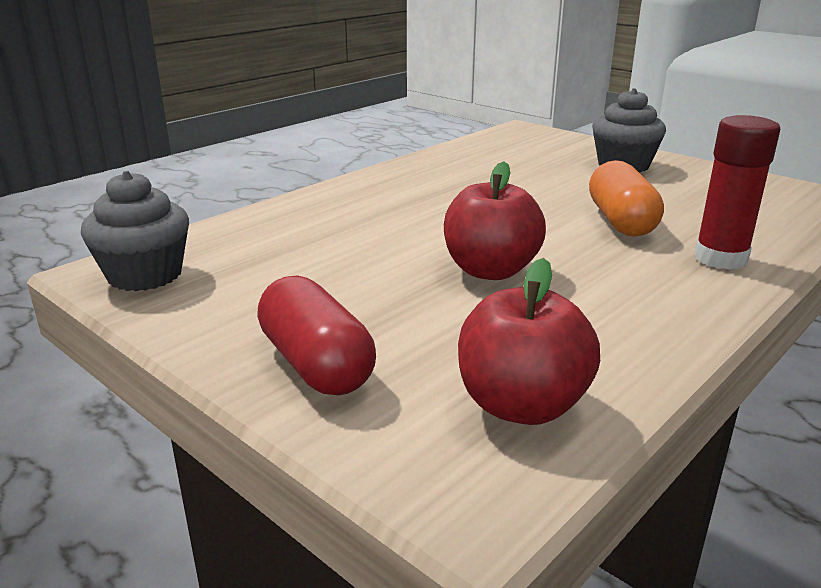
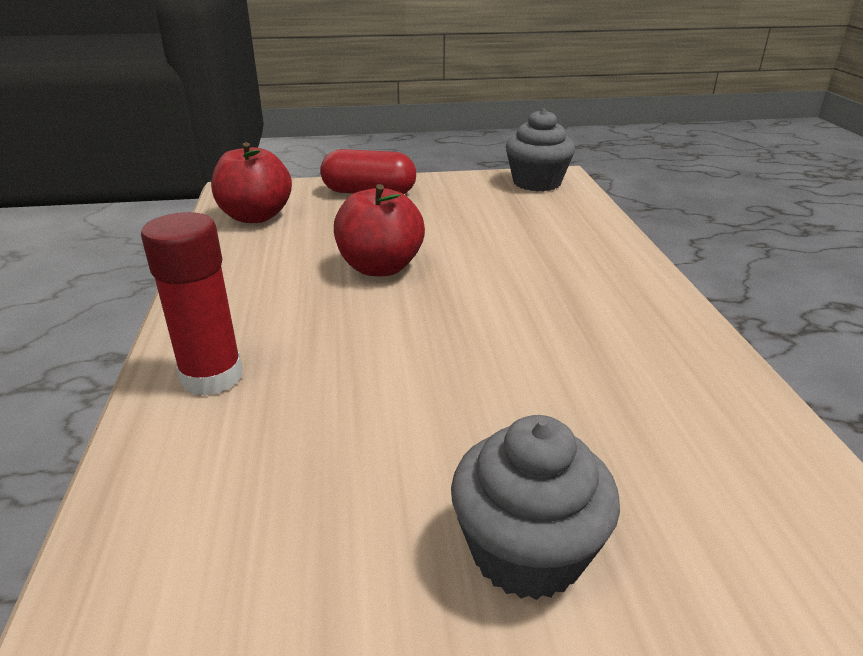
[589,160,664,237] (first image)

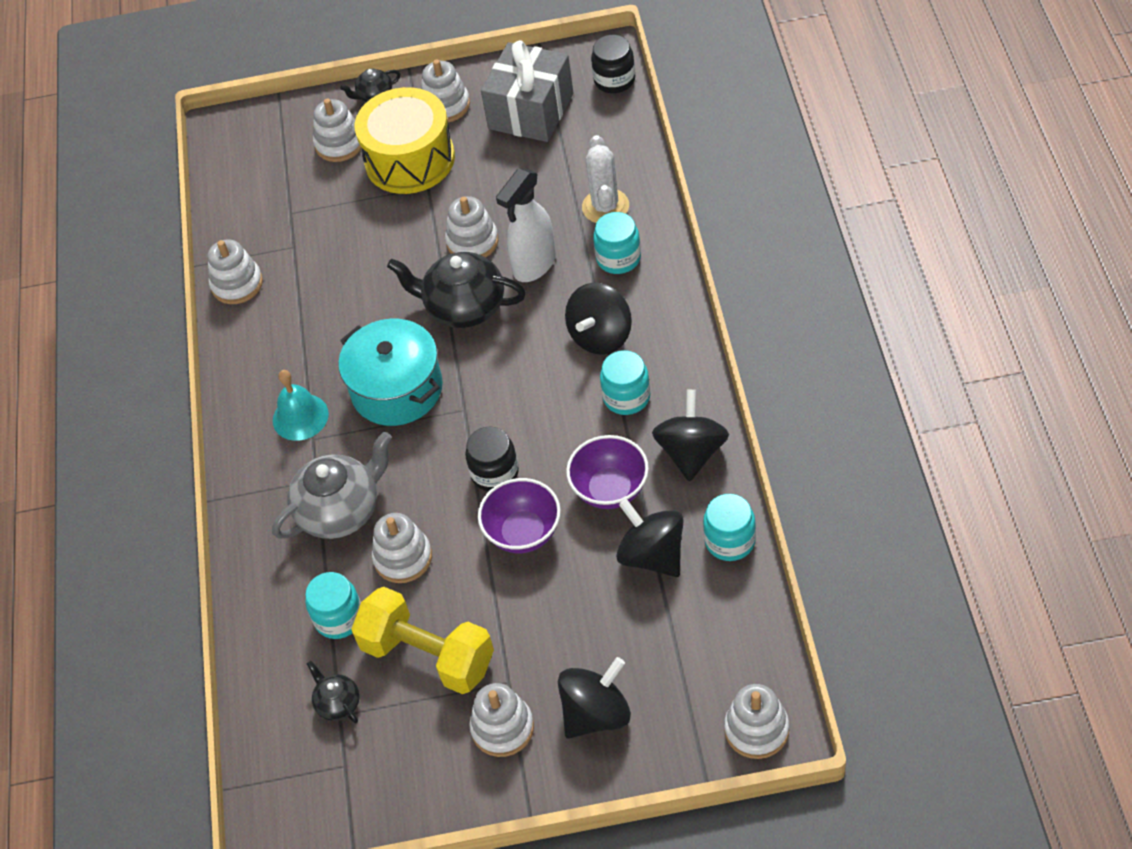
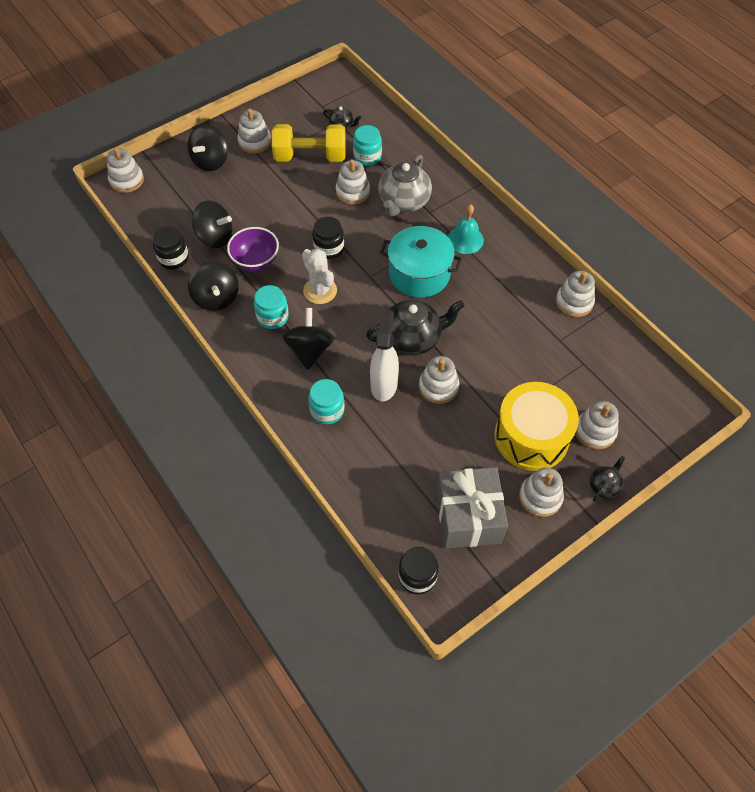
[302,249,337,304]
[478,478,561,553] (first image)
[153,227,189,269]

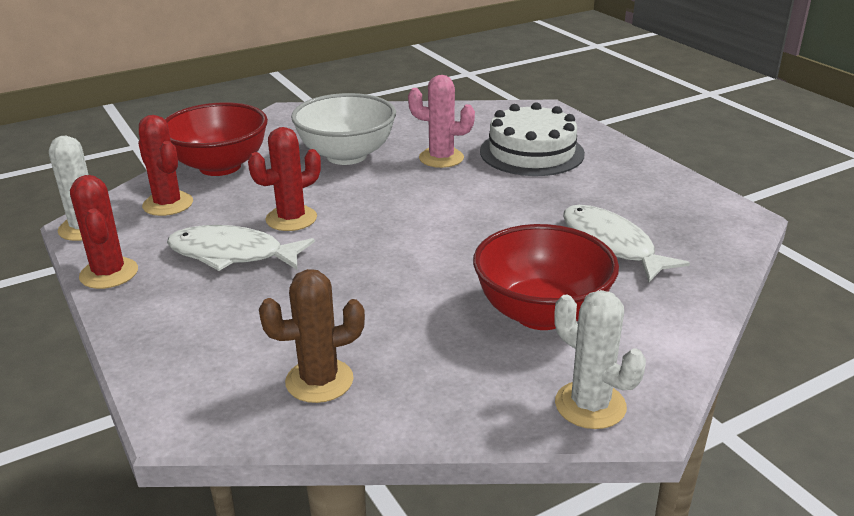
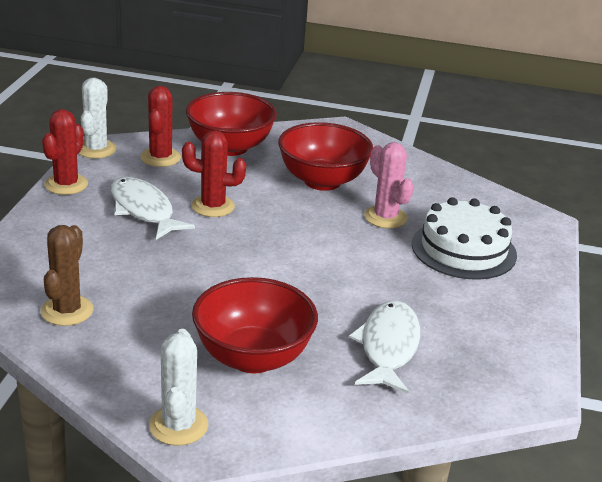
[278,122,373,191]
[41,225,93,326]

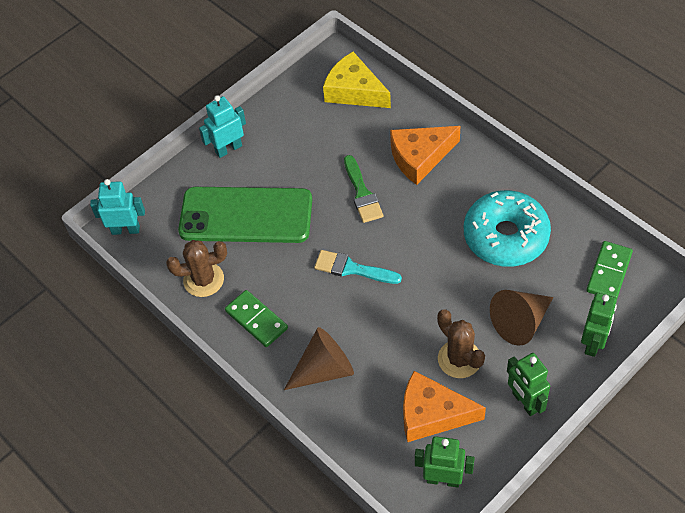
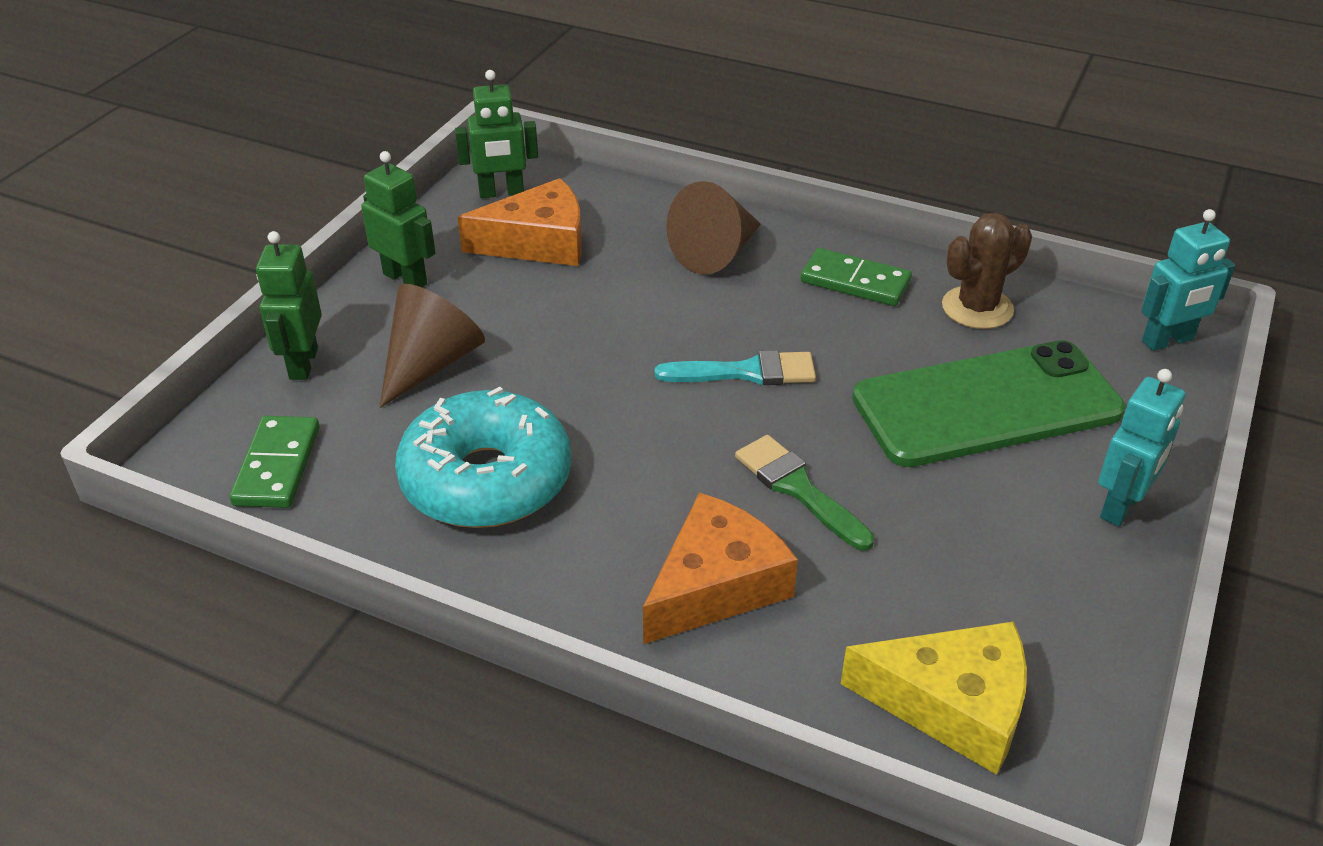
[437,309,485,378] (first image)

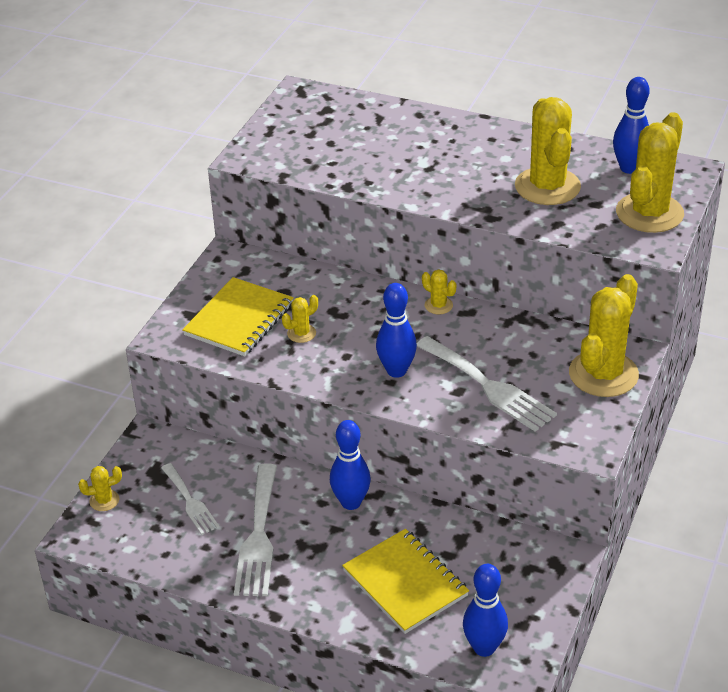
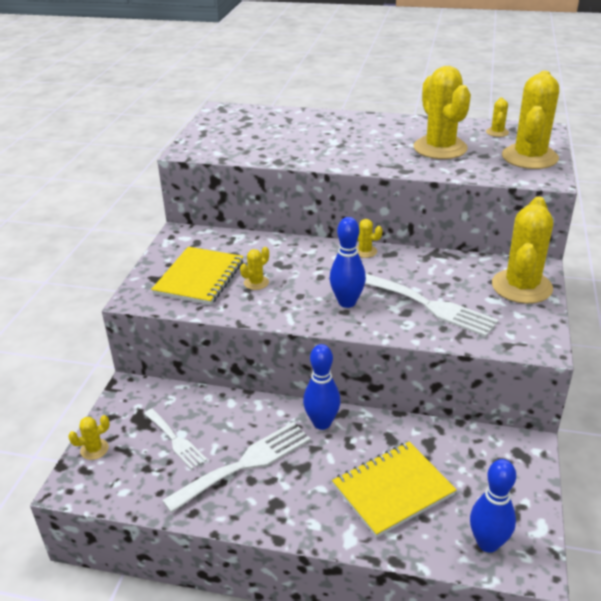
[486,97,509,137]
[162,422,311,513]
[332,442,457,538]

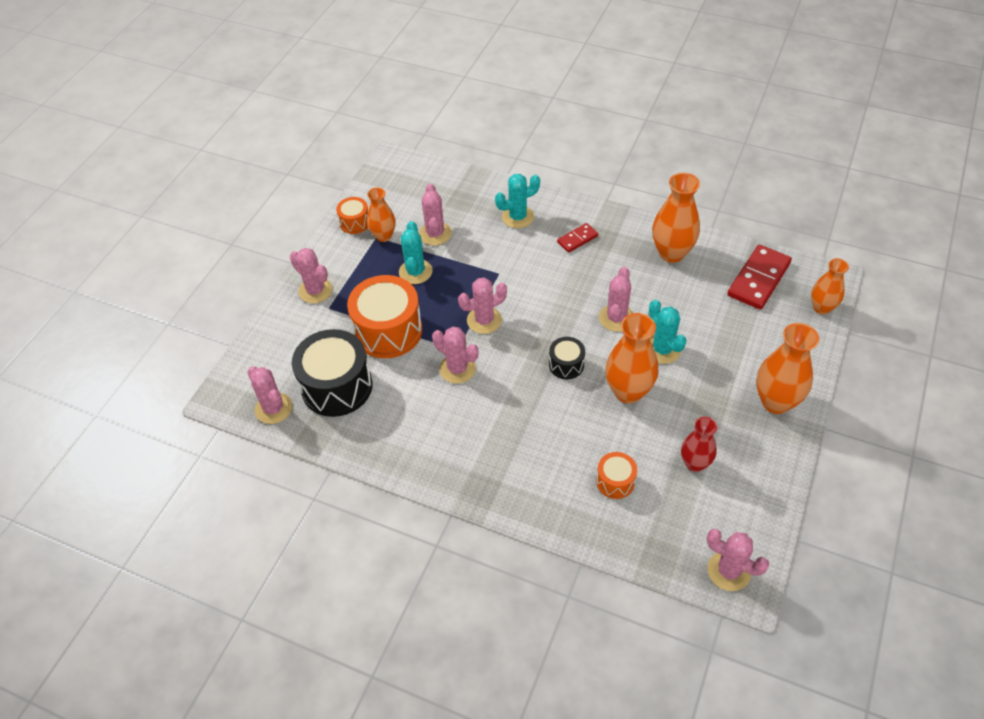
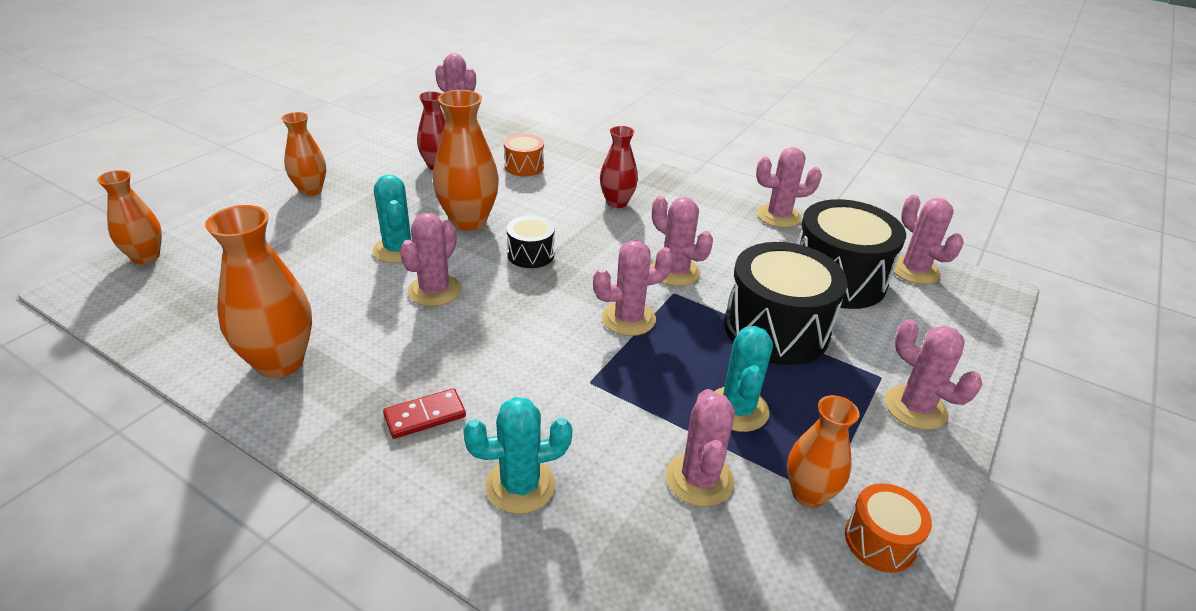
[727,245,792,310] (first image)
[724,242,848,365]
[282,112,326,196]
[600,126,638,208]
[756,147,822,228]

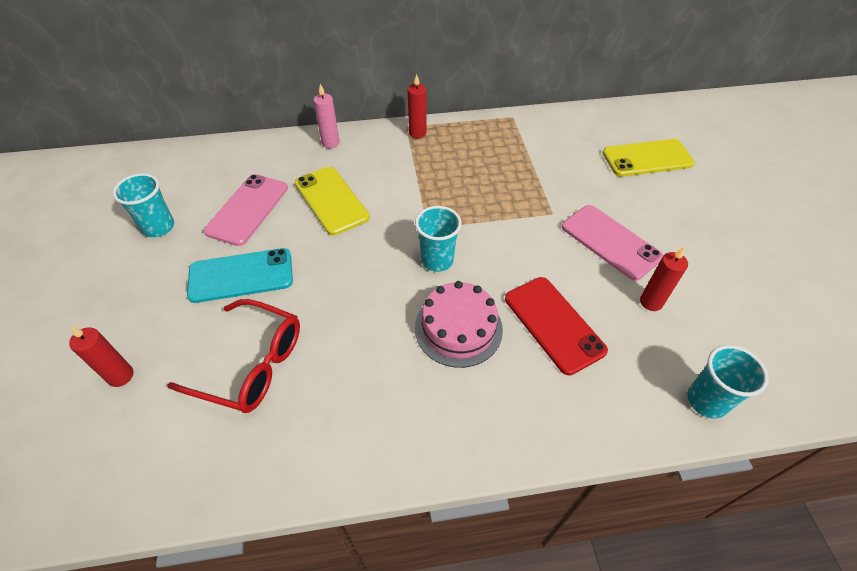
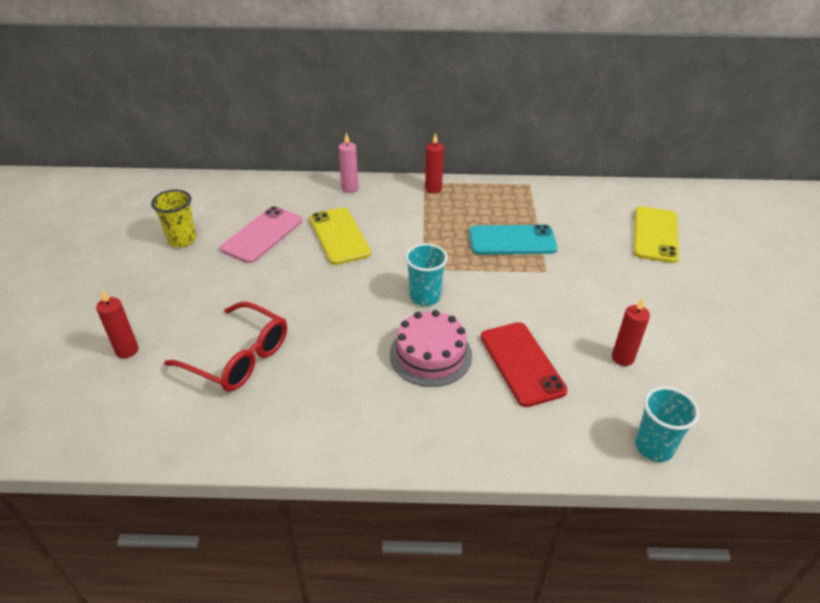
[634,206,679,263]
[151,190,196,248]
[562,205,663,281] (first image)
[469,224,557,255]

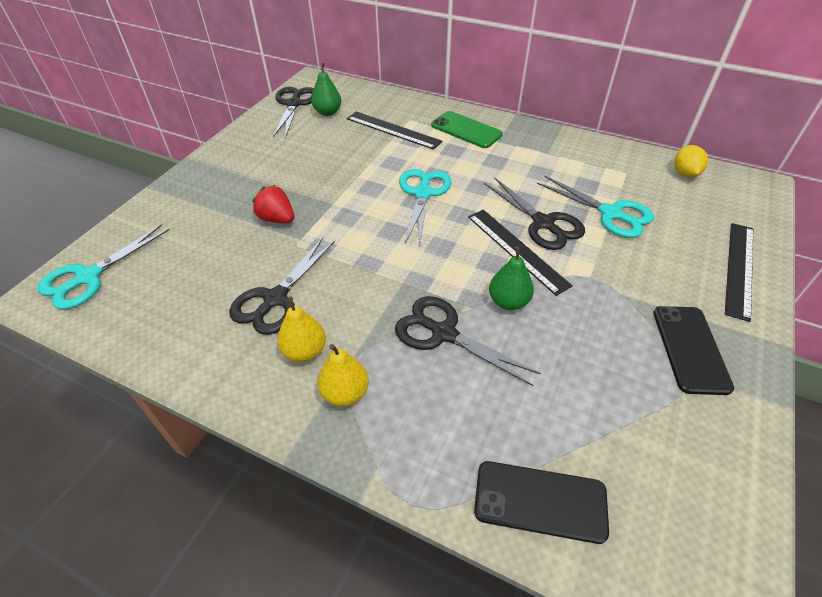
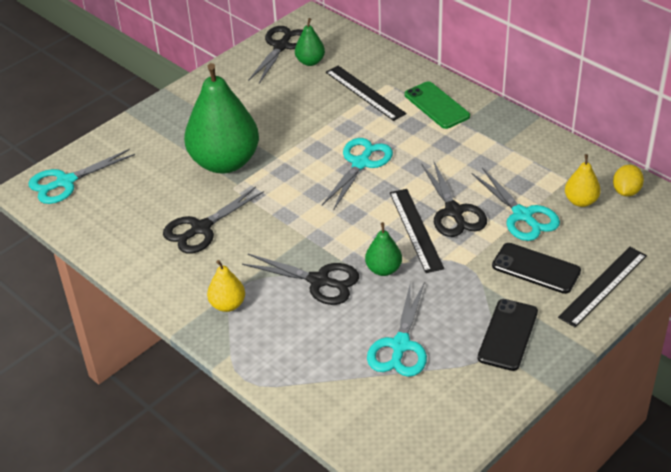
[184,63,259,173]
[242,254,359,305]
[565,154,601,207]
[492,243,581,294]
[367,282,427,377]

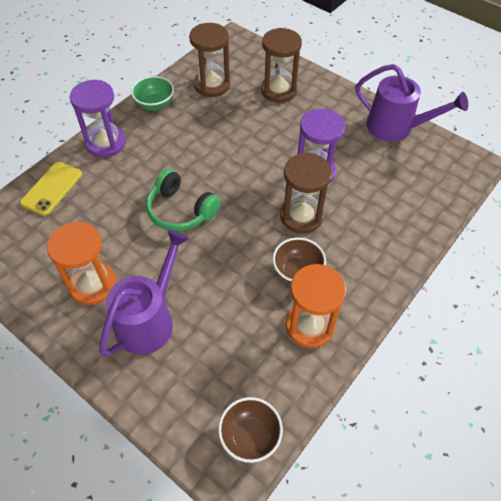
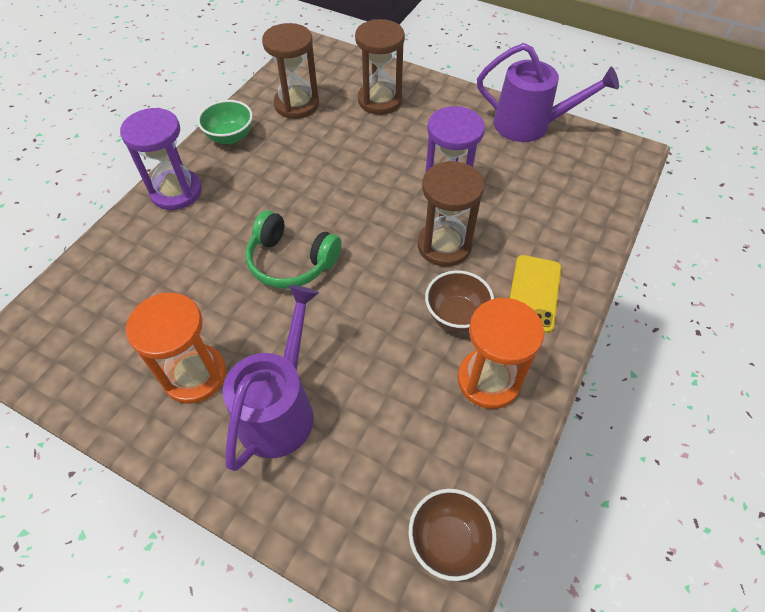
[510,255,562,333]

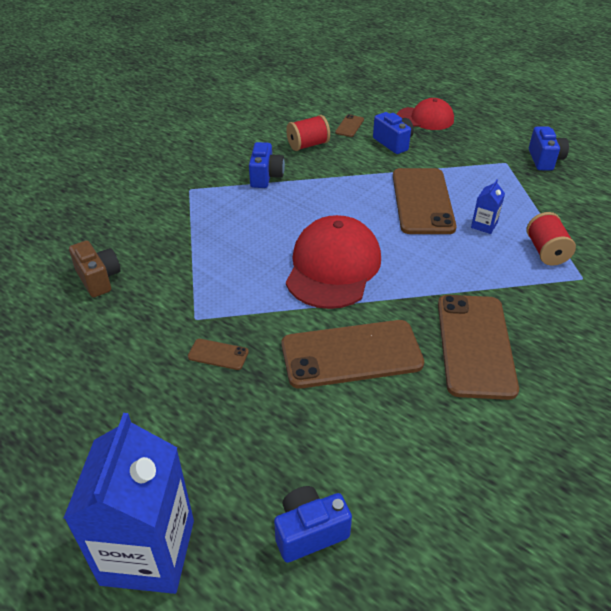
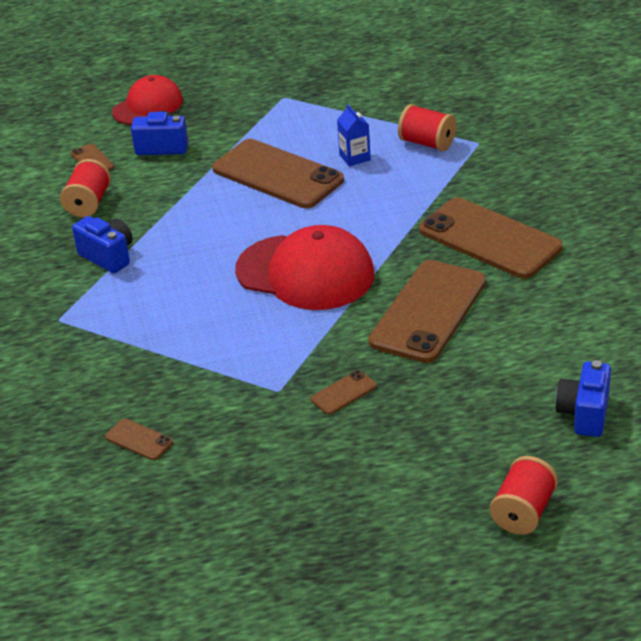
[529,127,569,170] (first image)
[235,225,374,310]
[105,418,173,460]
[490,456,558,535]

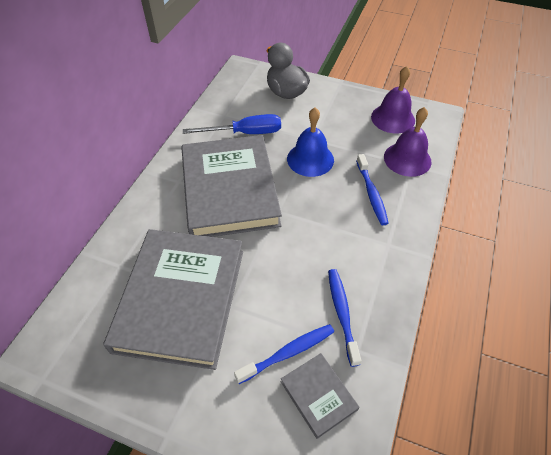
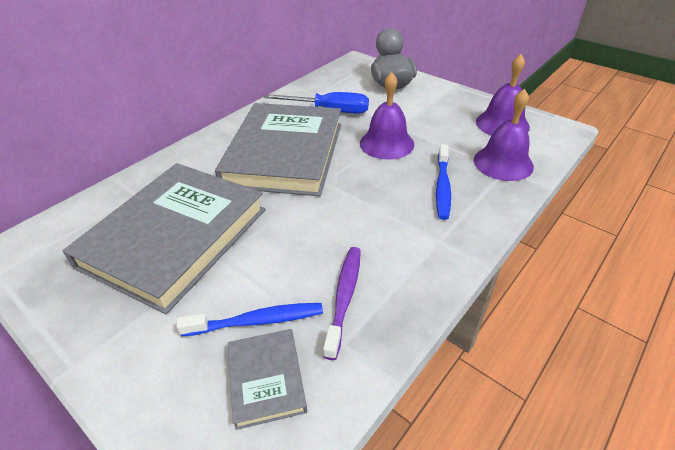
[360,72,414,160]
[323,247,361,360]

